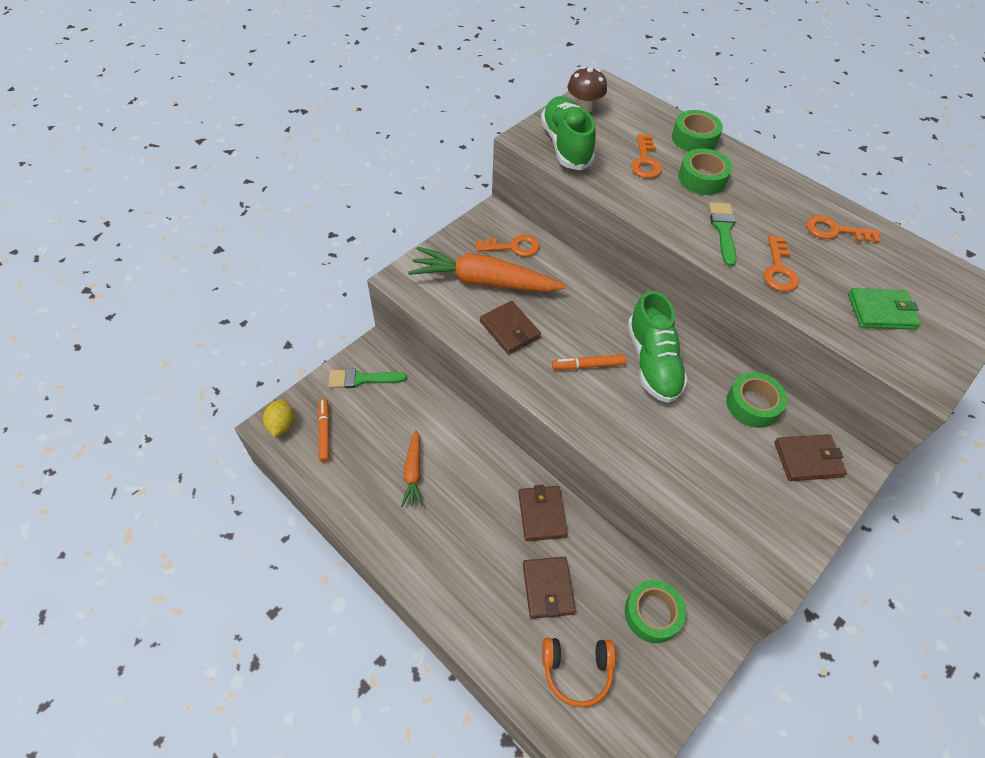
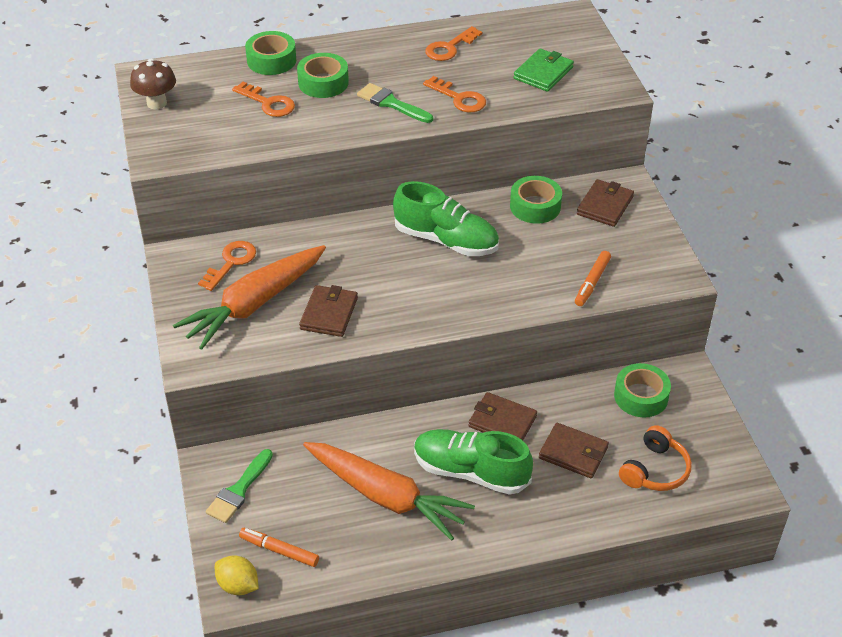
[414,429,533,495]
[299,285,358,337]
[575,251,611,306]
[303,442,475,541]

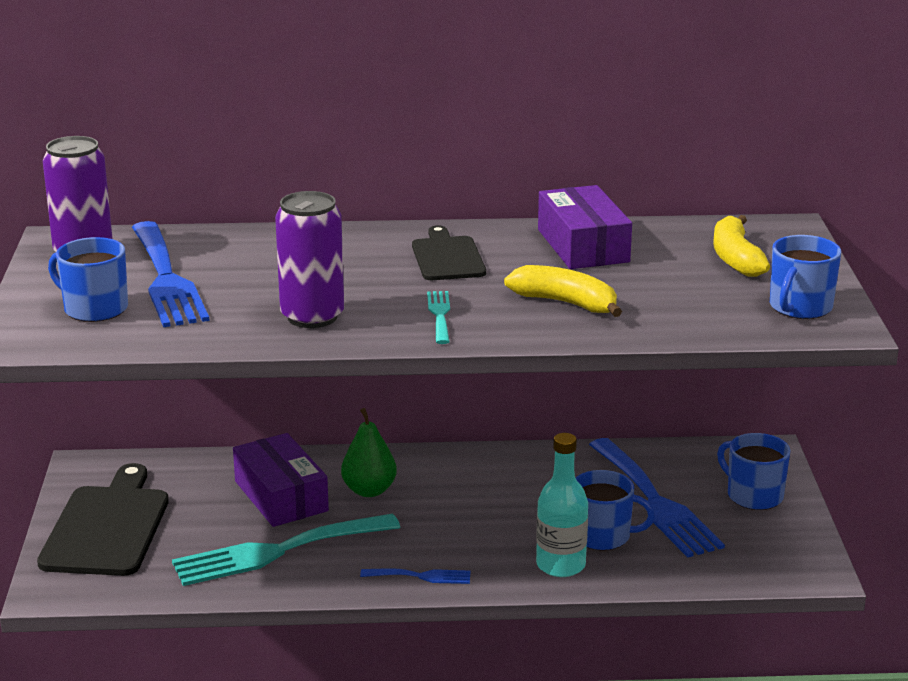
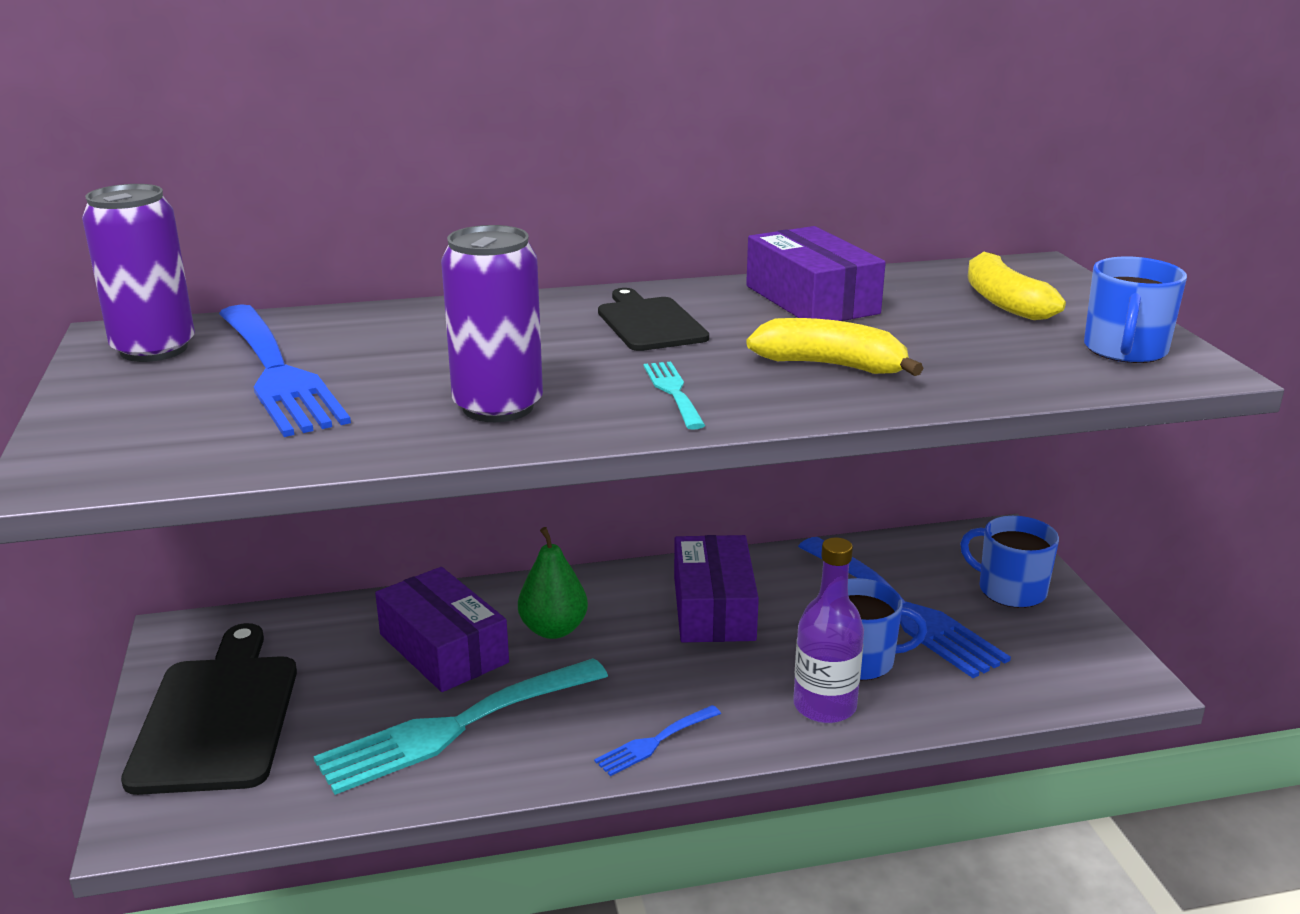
[48,237,128,322] (first image)
[793,538,864,723]
[594,705,721,776]
[674,535,759,642]

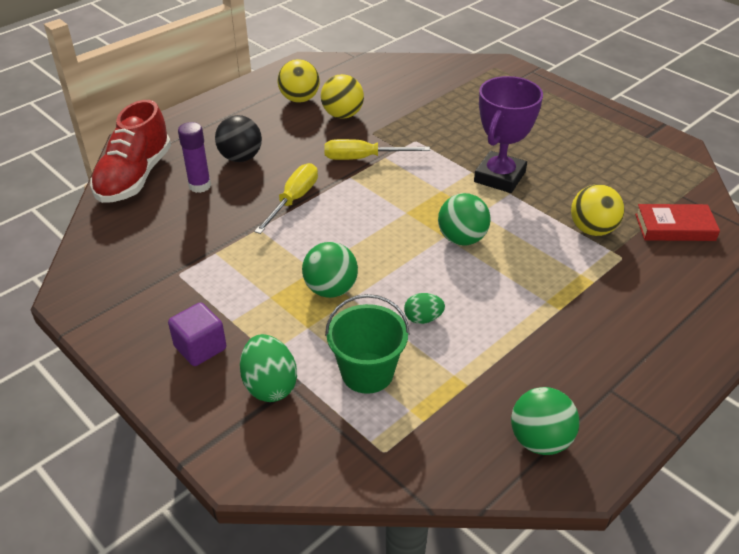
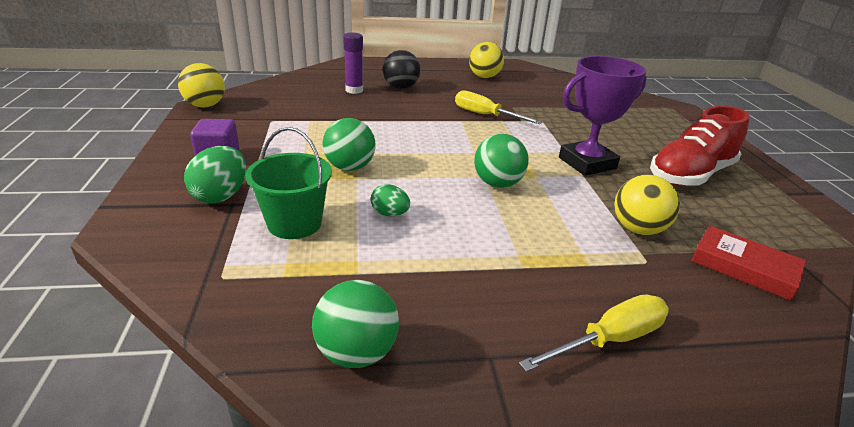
[178,63,225,107]
[650,106,750,186]
[519,295,669,372]

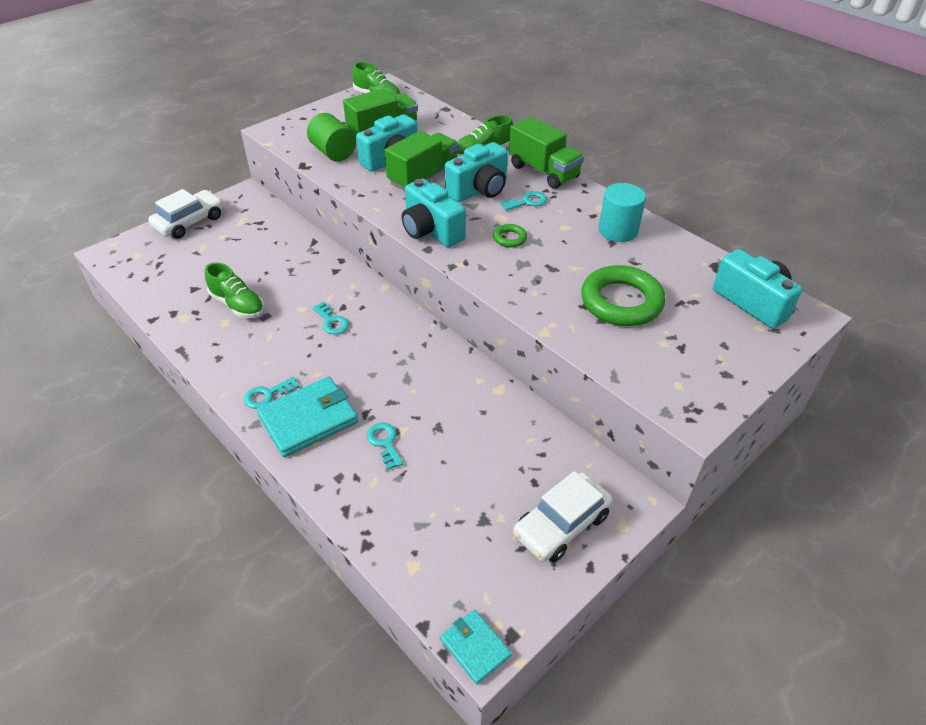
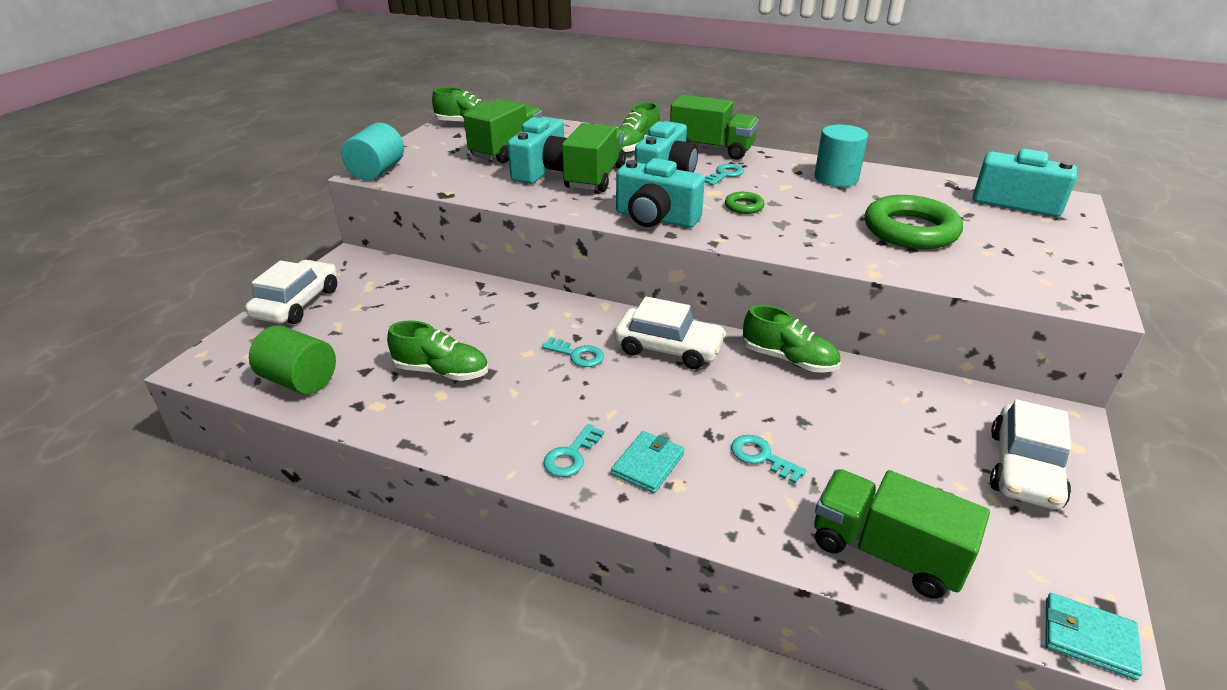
[249,325,336,394]
[611,431,684,493]
[341,122,404,180]
[615,296,726,369]
[743,305,840,373]
[814,469,990,599]

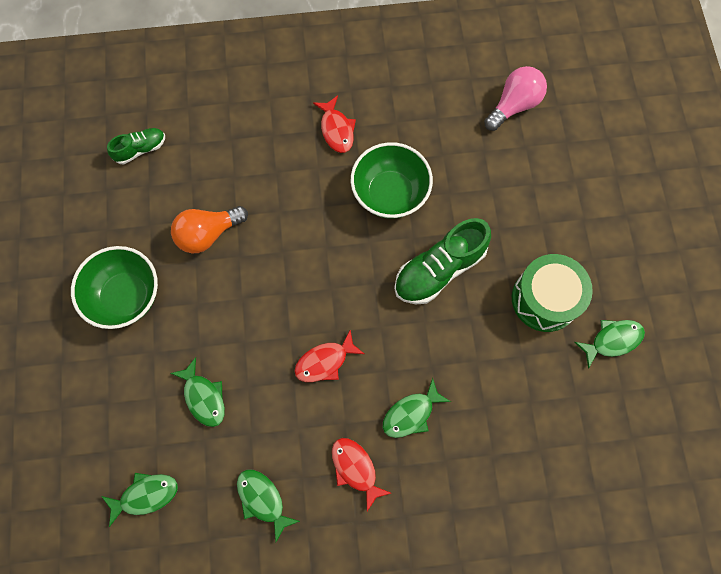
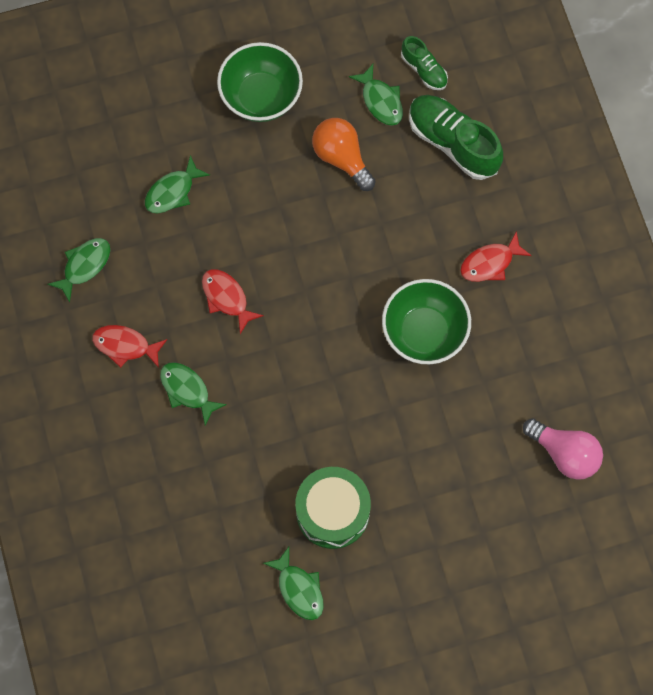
[409,95,503,180]
[92,325,167,368]
[349,64,403,126]

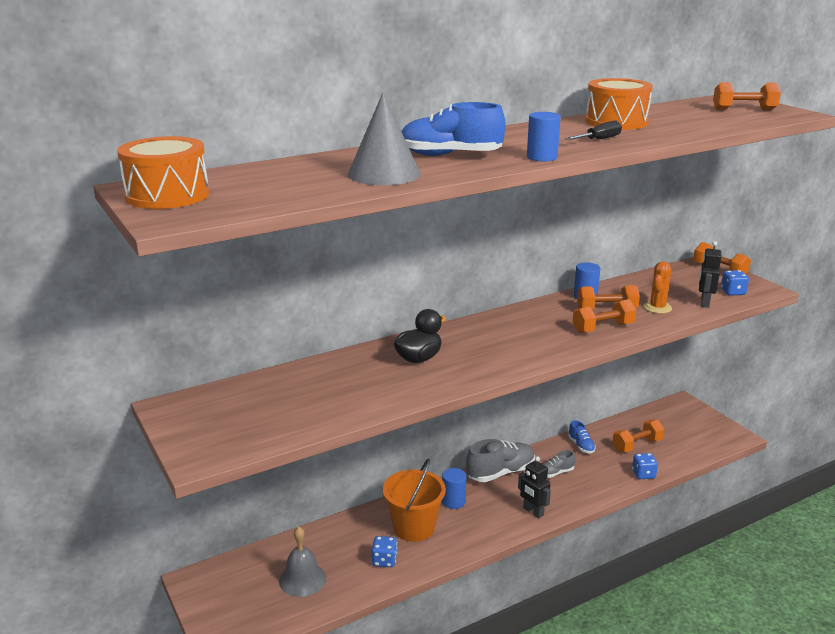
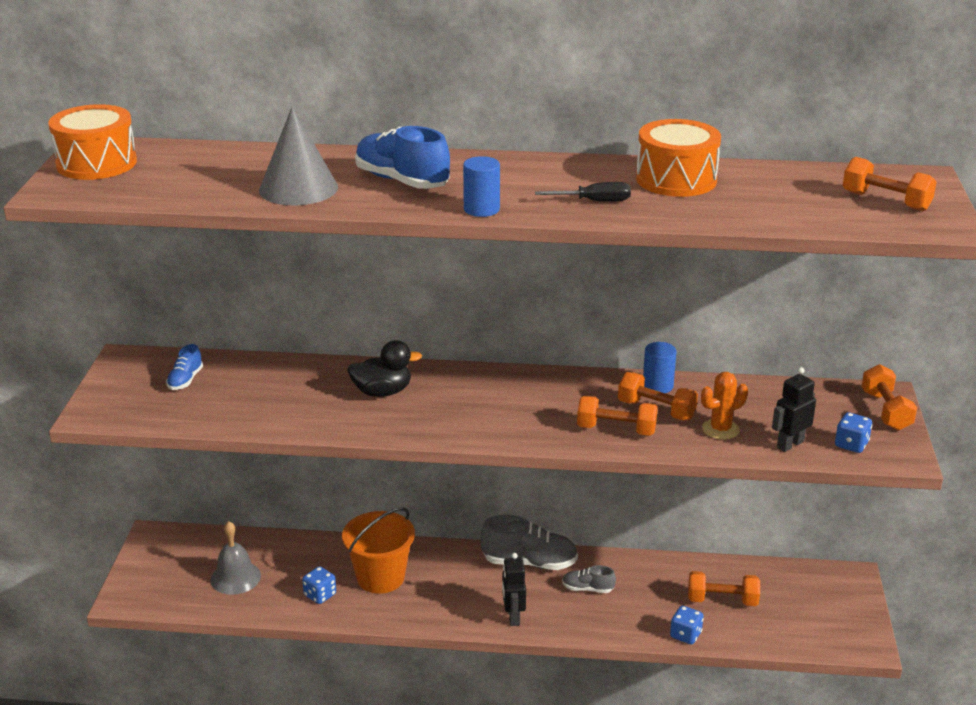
[166,344,203,390]
[442,468,466,509] (first image)

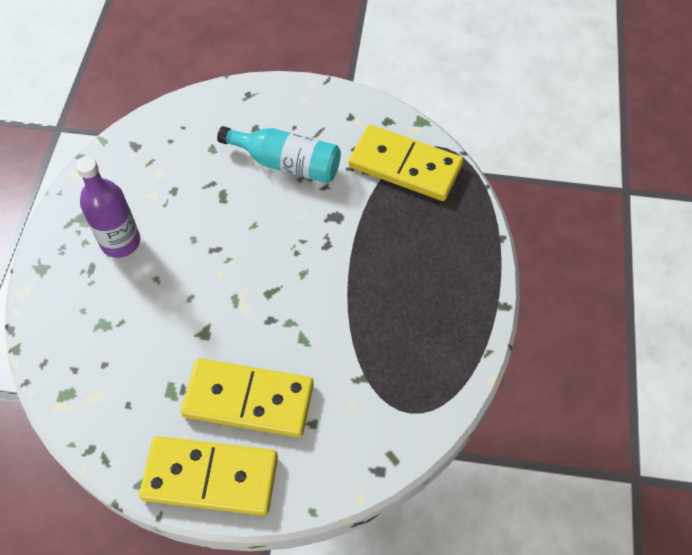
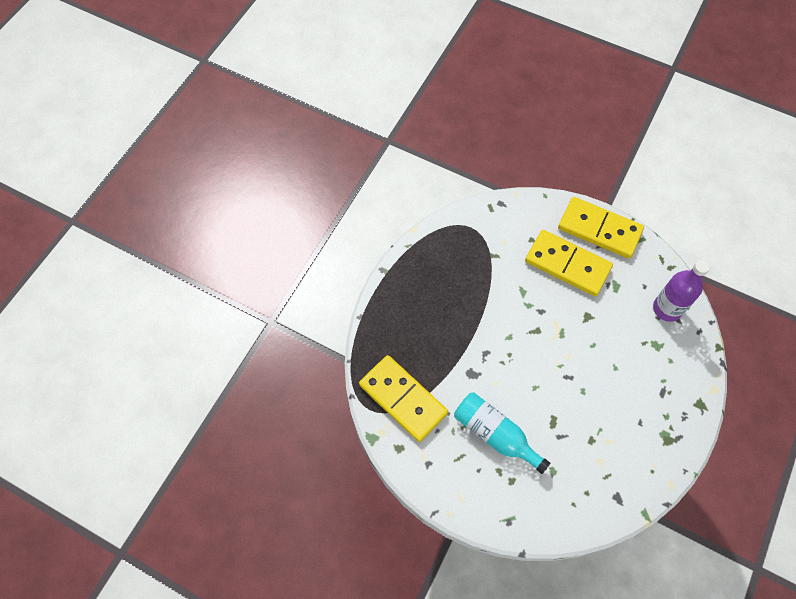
[653,260,710,322]

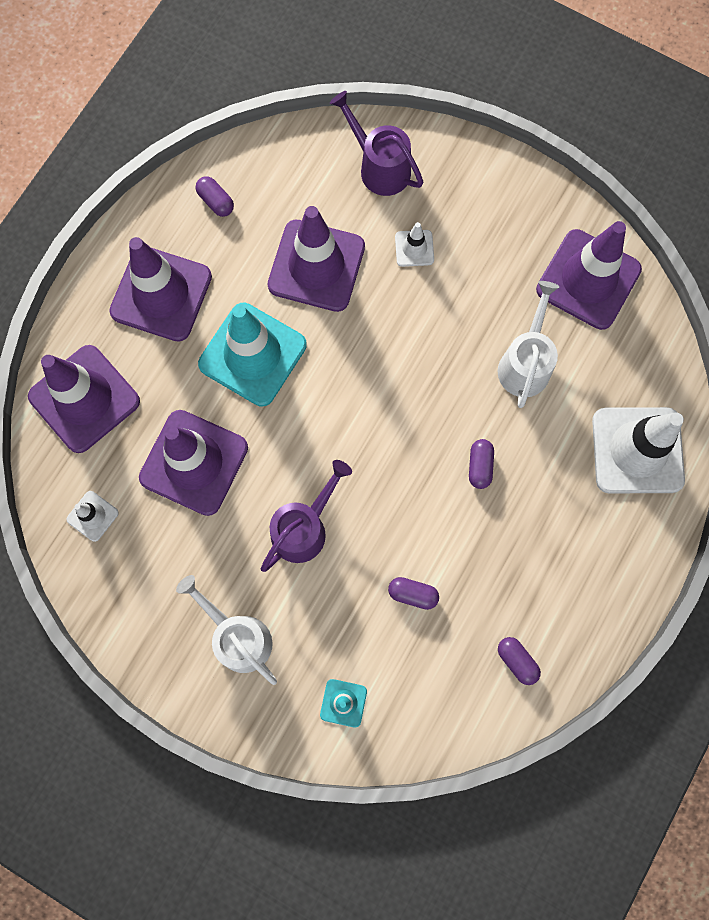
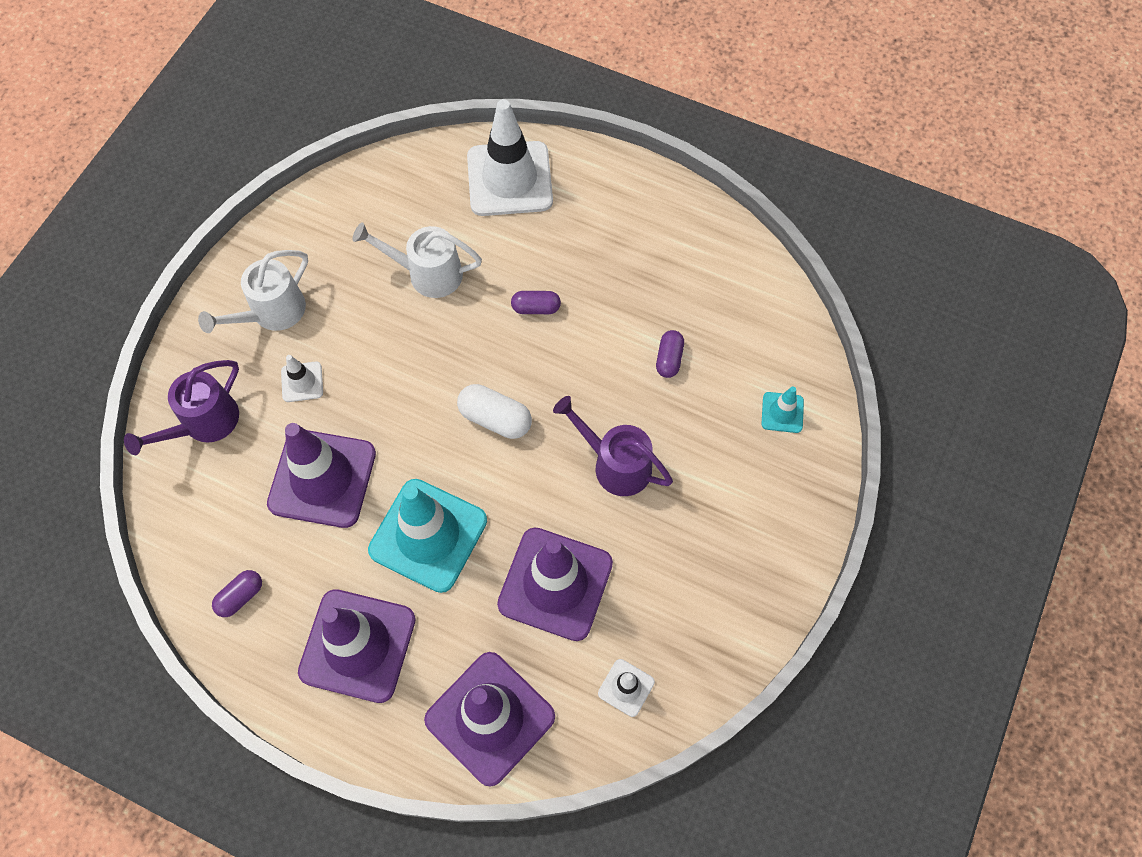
[536,221,642,330] (first image)
[198,250,308,333]
[498,637,541,685] (first image)
[457,384,532,439]

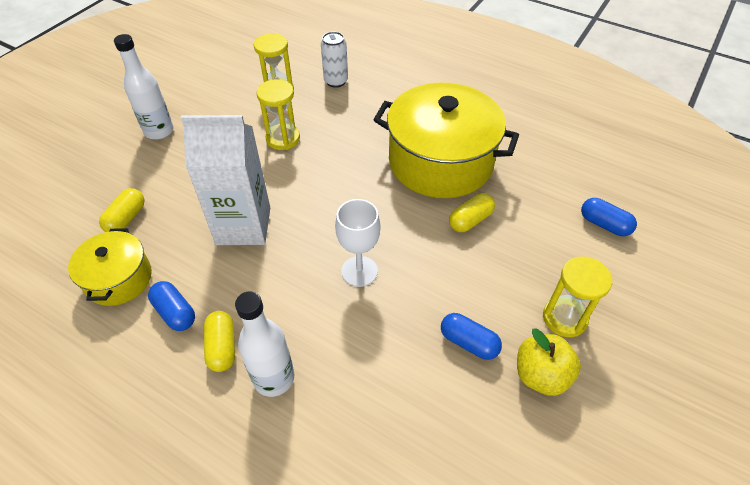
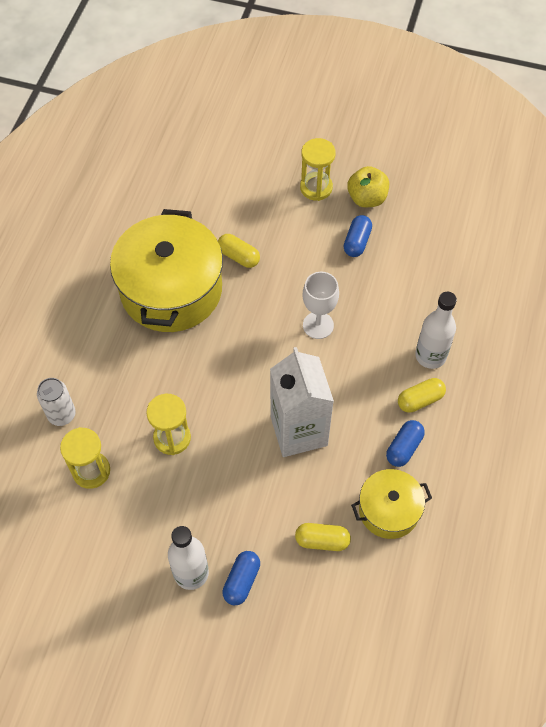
[222,551,260,605]

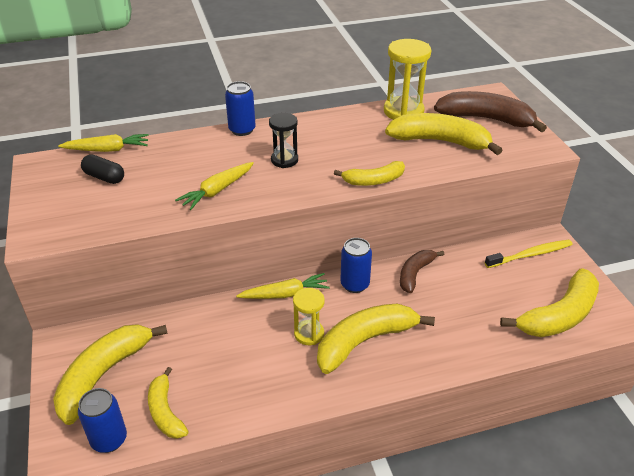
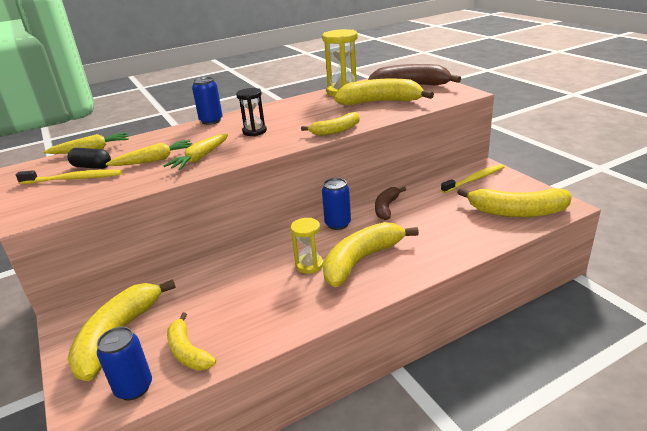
[457,188,572,218]
[106,140,192,166]
[16,170,122,184]

